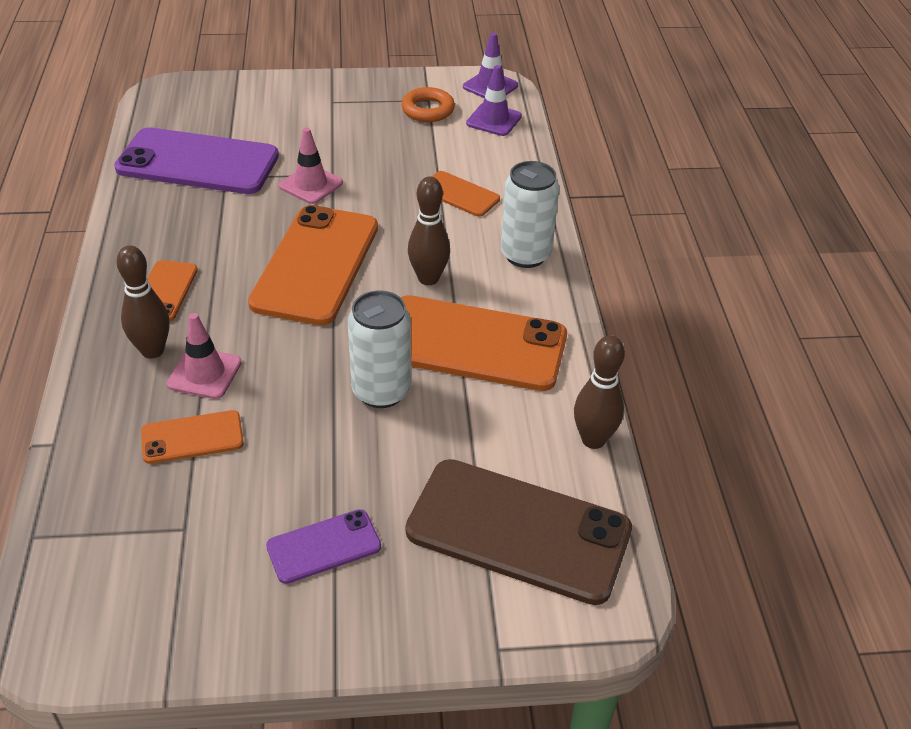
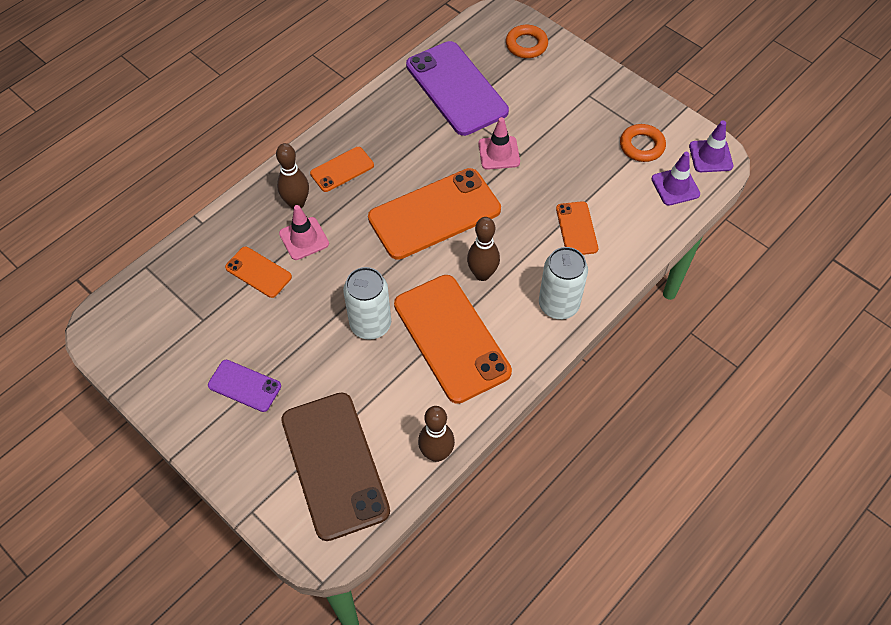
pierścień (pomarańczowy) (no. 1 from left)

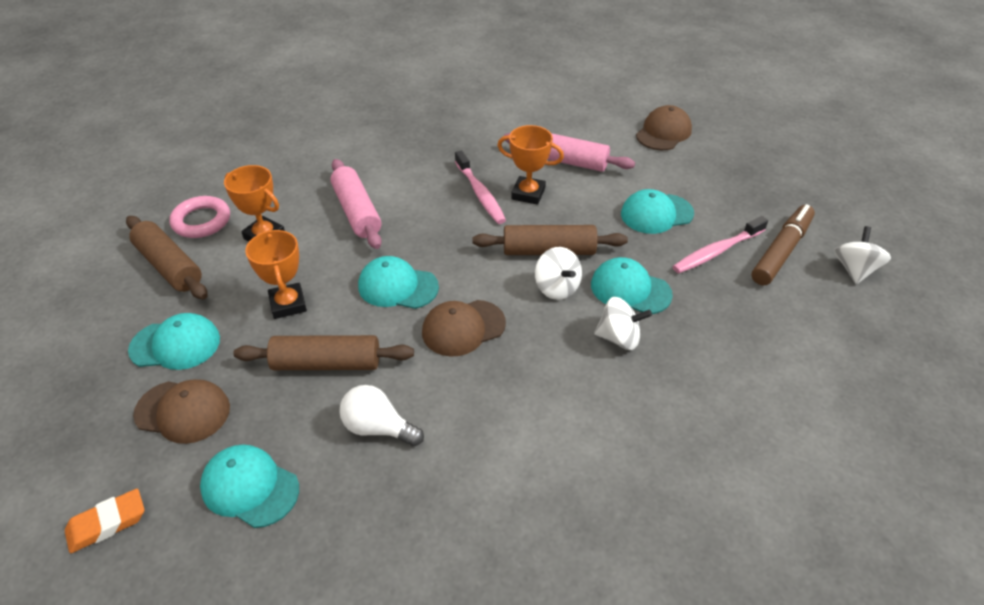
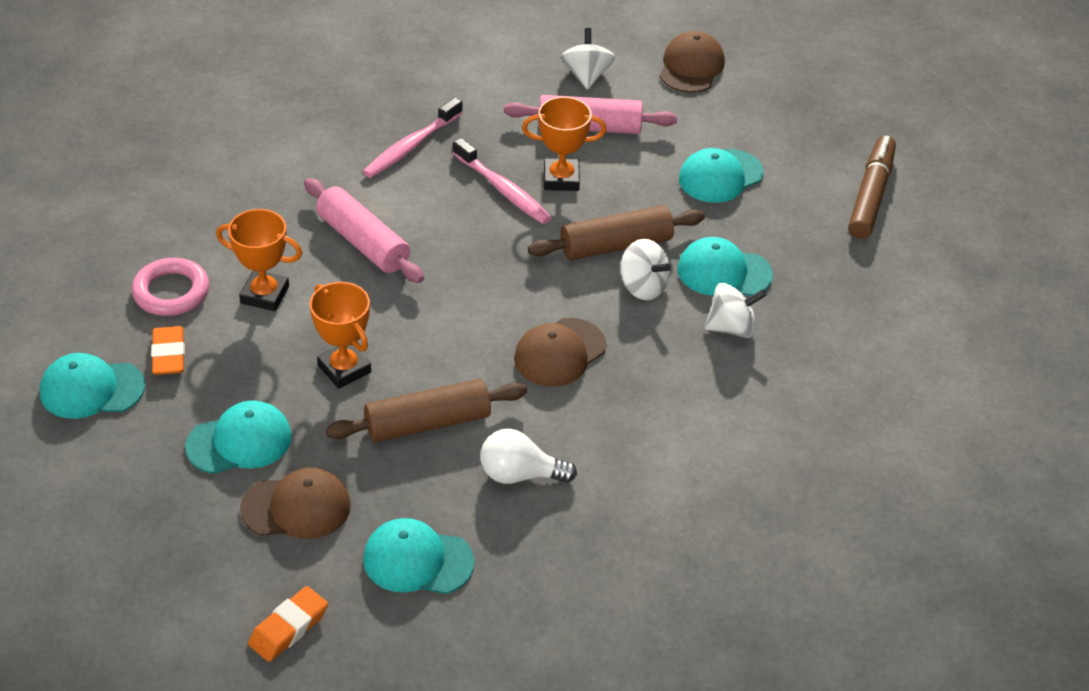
czapka (turkusowy) (no. 1 from left)
szczoteczka do zębów (różowy) (no. 1 from left)
bączek (biały) (no. 1 from left)
gumka do mazania (pomarańczowy) (no. 1 from left)

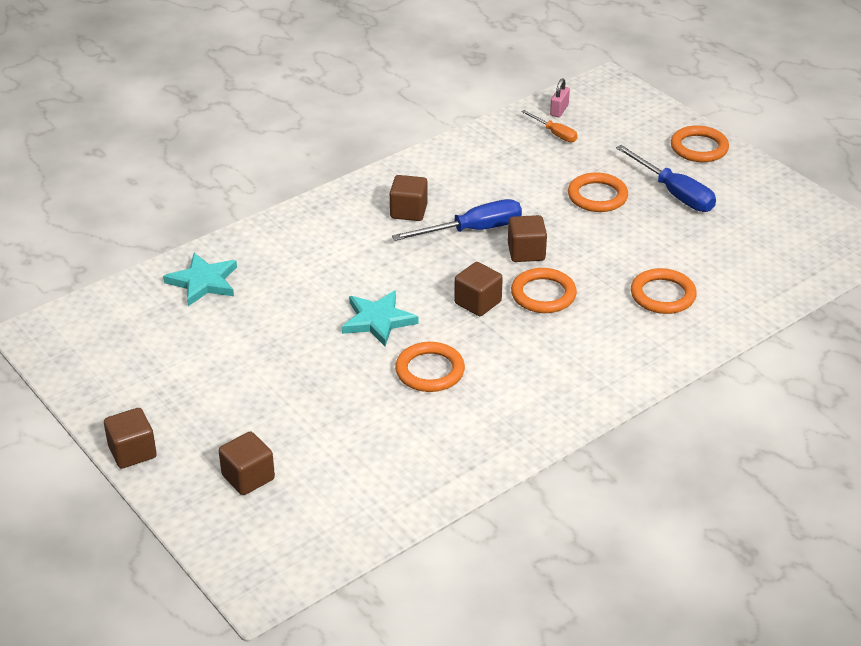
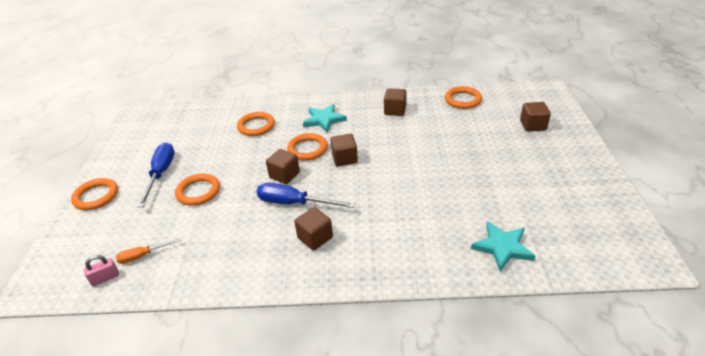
sześcian (brązowy) (no. 4 from left)
gwiazda (turkusowy) (no. 1 from left)
pierścień (pomarańczowy) (no. 5 from left)
śrubokręt (pomarańczowy)

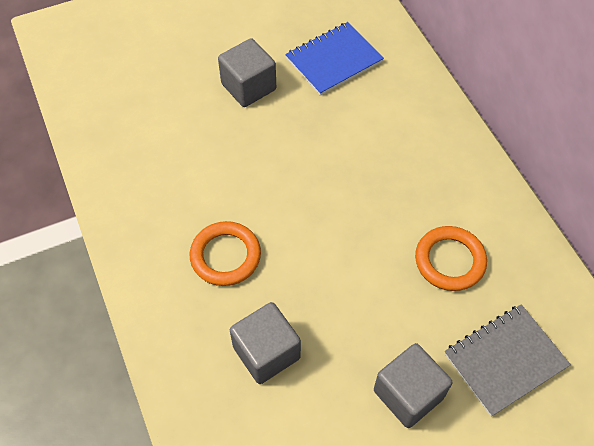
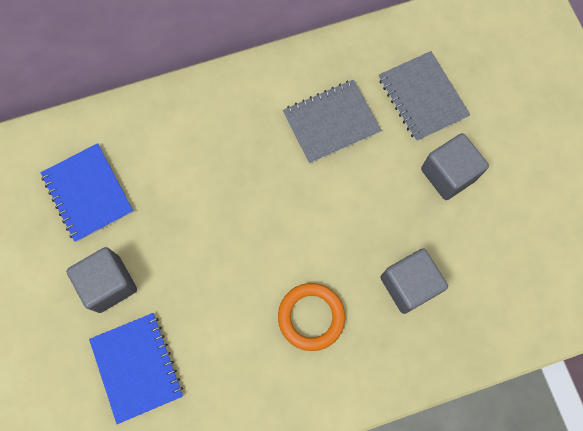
zeszyt (niebieski) (no. 2 from left)
zeszyt (szary) (no. 1 from left)

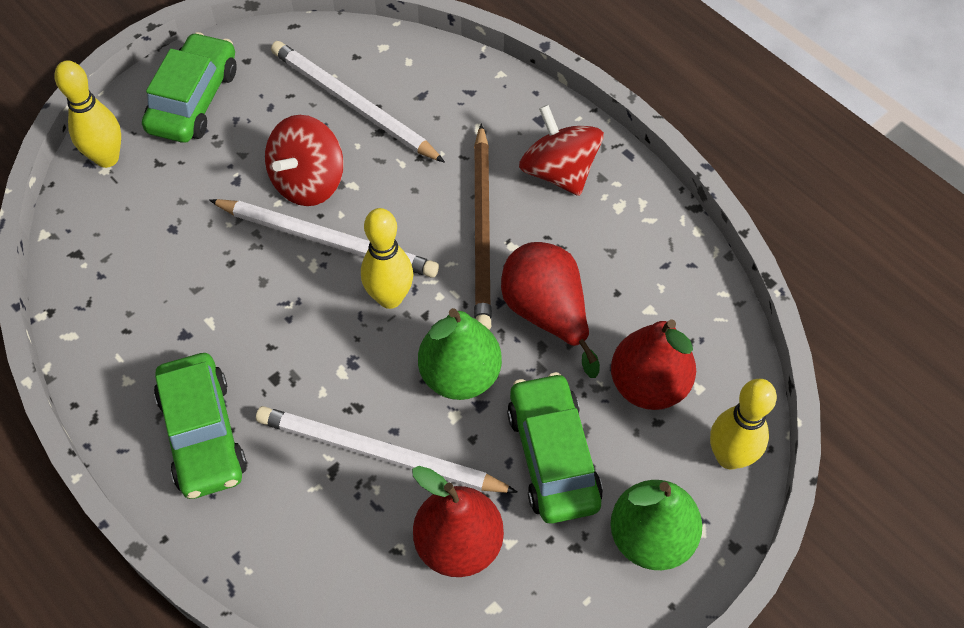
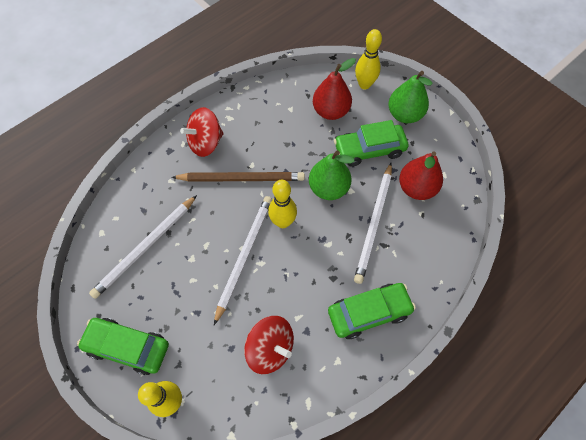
gruszka (czerwony) (no. 2 from left in the first image)
bączek (czerwony) (no. 2 from left)

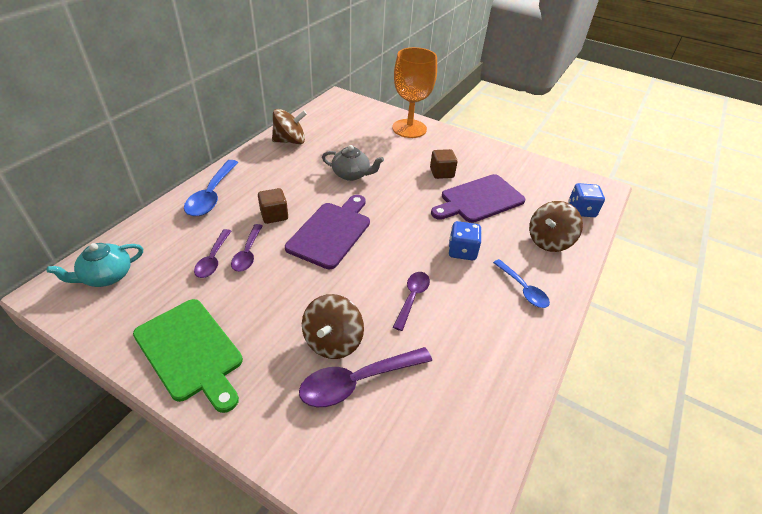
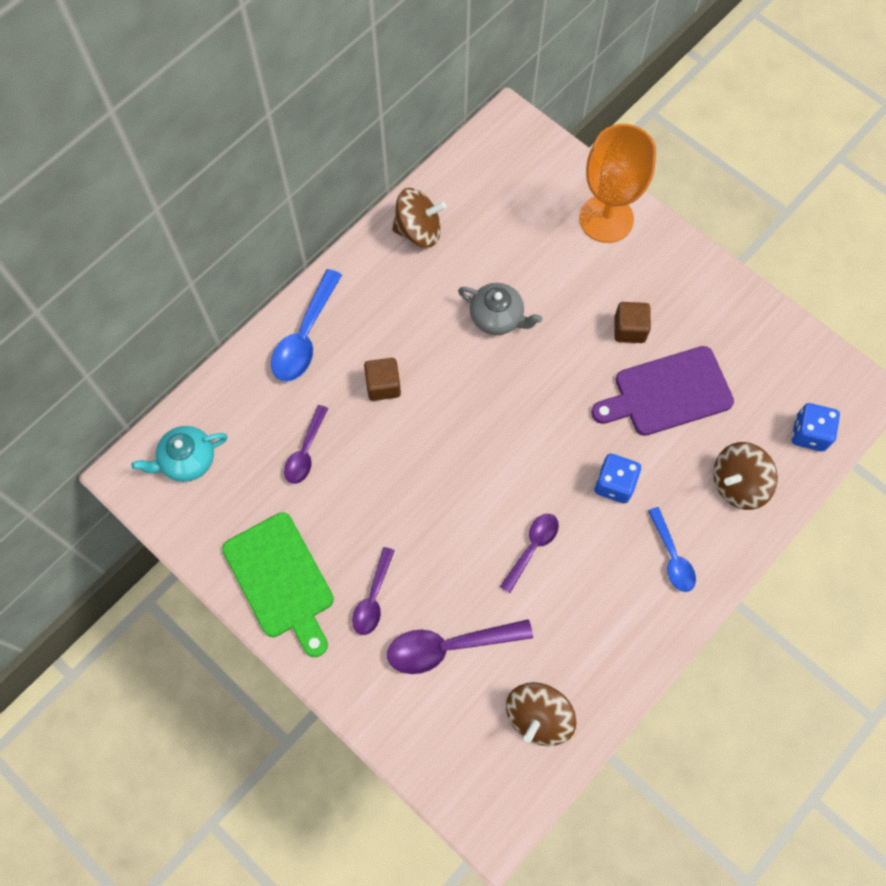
deska do krojenia (fioletowy) (no. 1 from left in the first image)
łyżka (fioletowy) (no. 2 from left)
bączek (brązowy) (no. 2 from left)

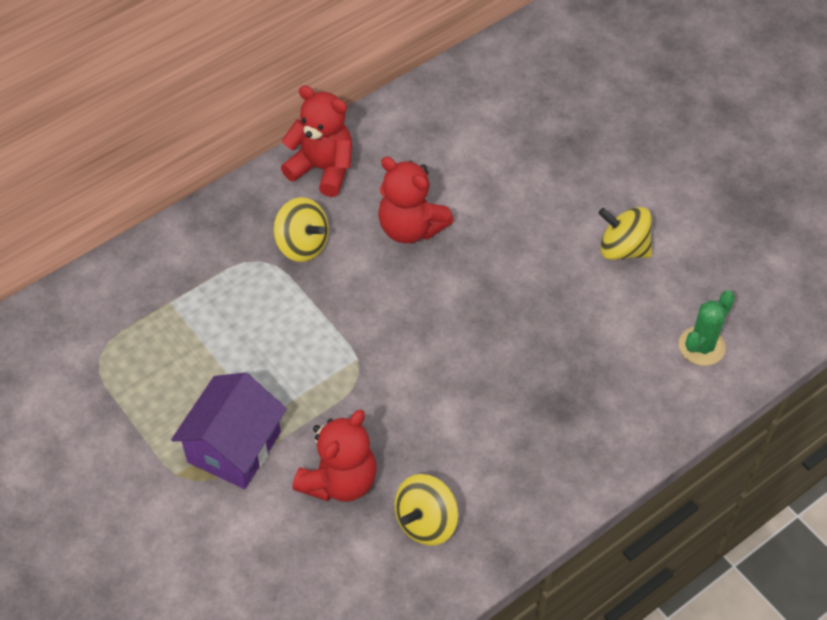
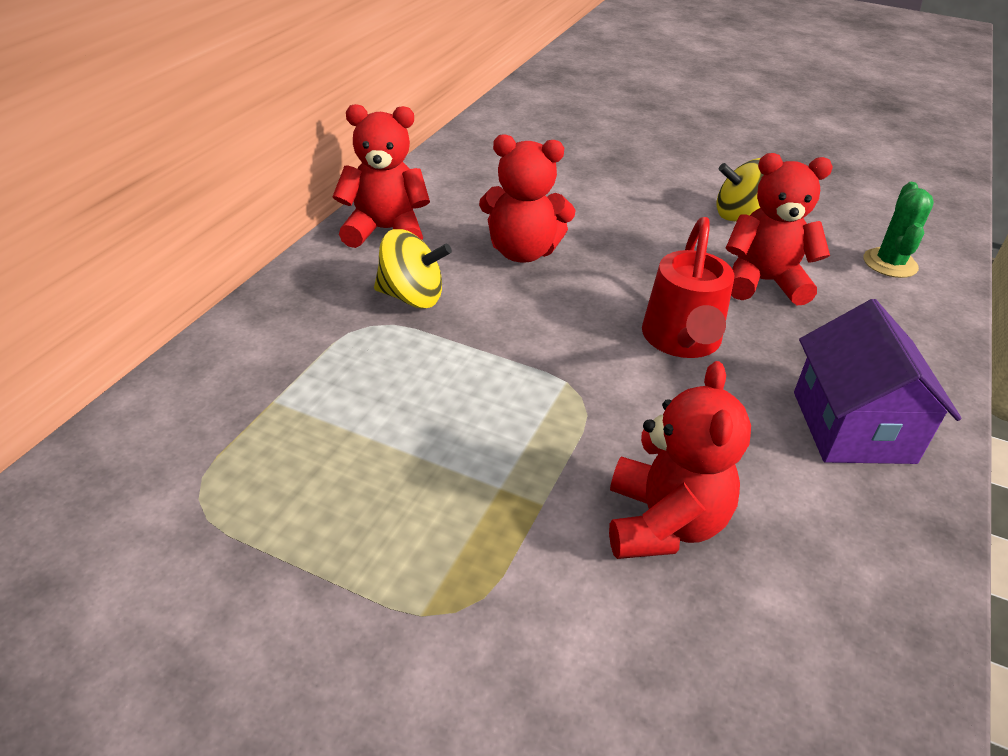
bączek (żółty) (no. 2 from left in the first image)
konewka (czerwony)
miś (czerwony) (no. 4 from left)
domek (fioletowy)

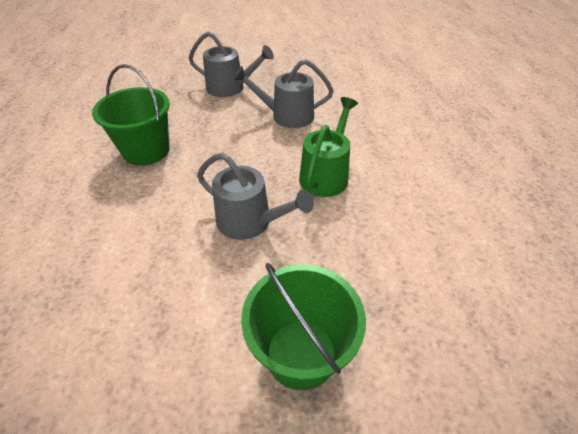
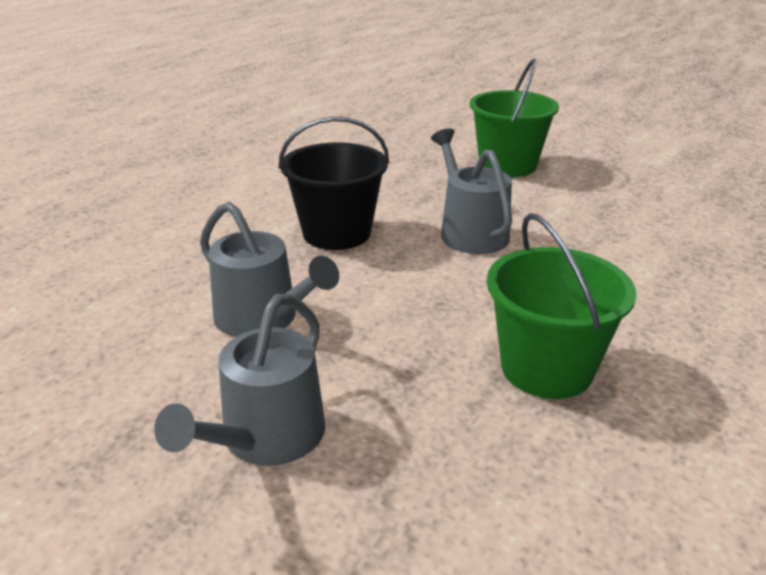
wiadro (czarny)
konewka (szary) (no. 1 from left)

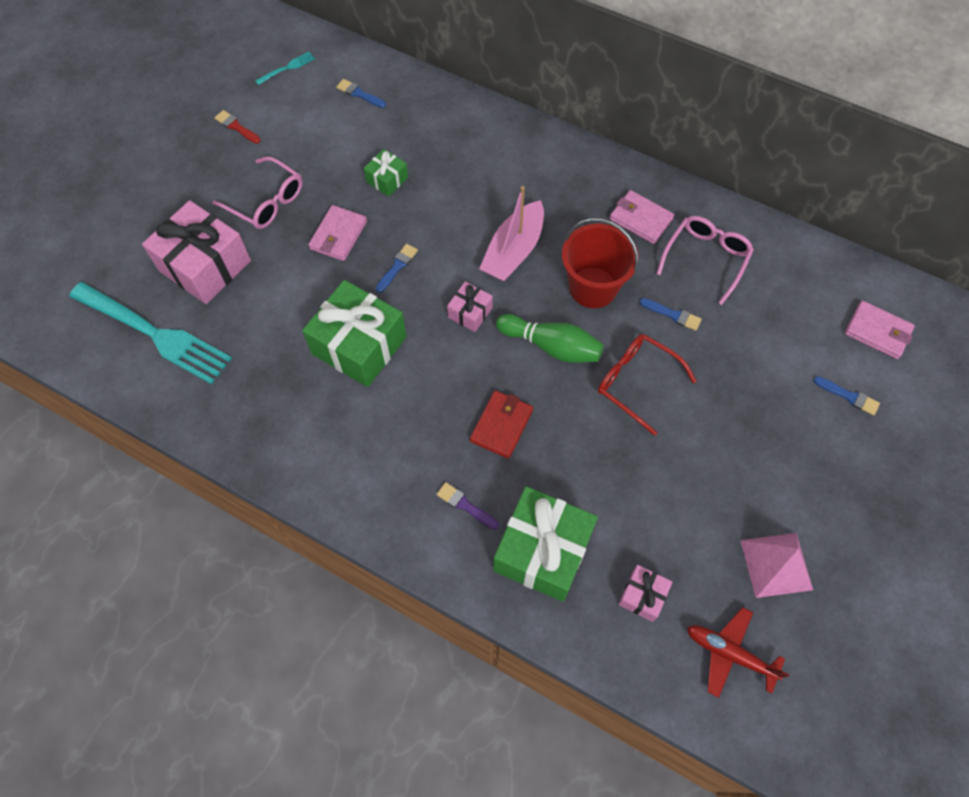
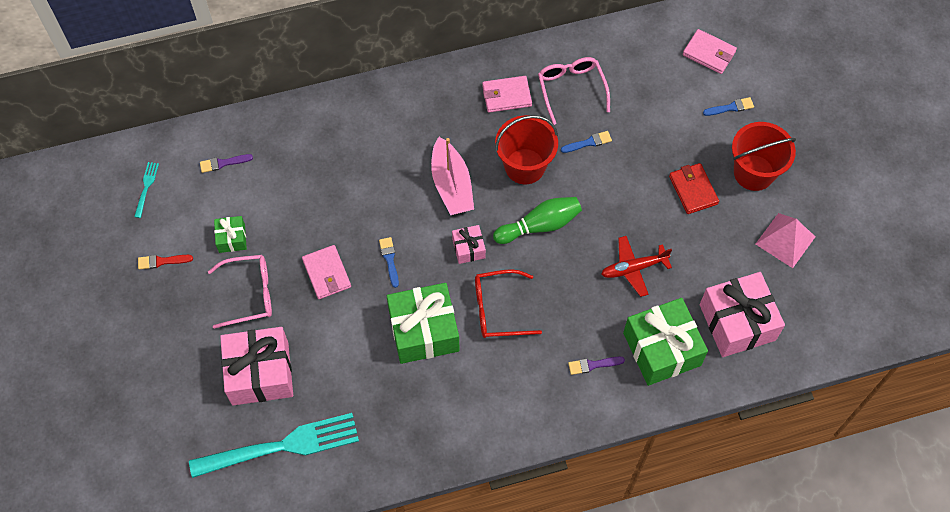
wiadro (czerwony) (no. 2 from left)
prezent (zielony) (no. 1 from left)
portfel (czerwony)
okulary (czerwony)
samolot (czerwony)
pędzel (fioletowy) (no. 1 from left)
portfel (różowy) (no. 3 from left)
prezent (różowy) (no. 3 from left)

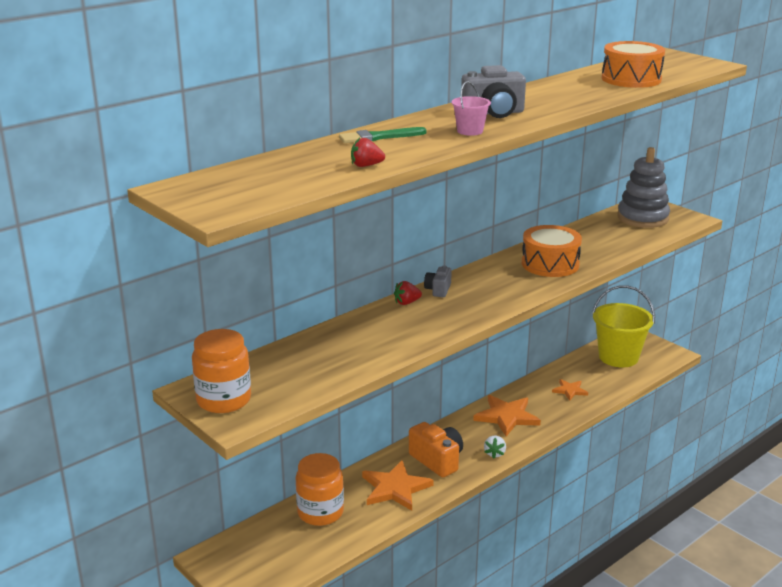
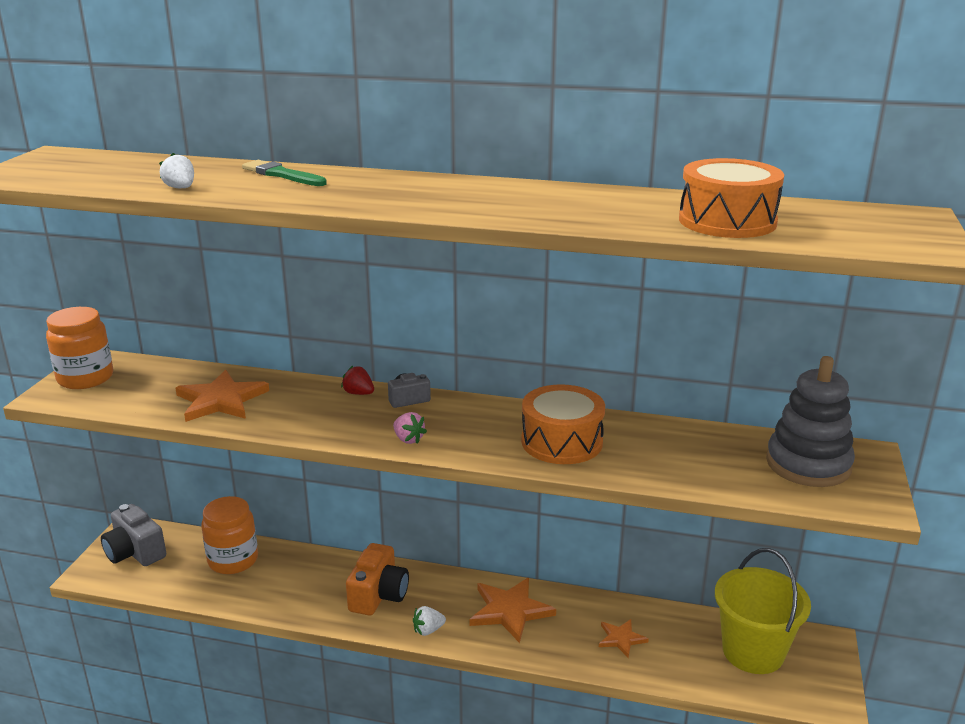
wiadro (różowy)
truskawka (różowy)
gwiazda (pomarańczowy) (no. 1 from left)
aparat fotograficzny (szary) (no. 1 from left)
truskawka (biały) (no. 1 from left)

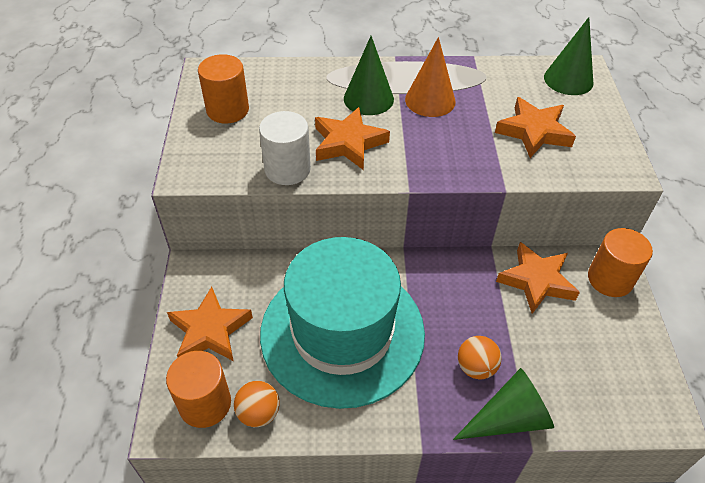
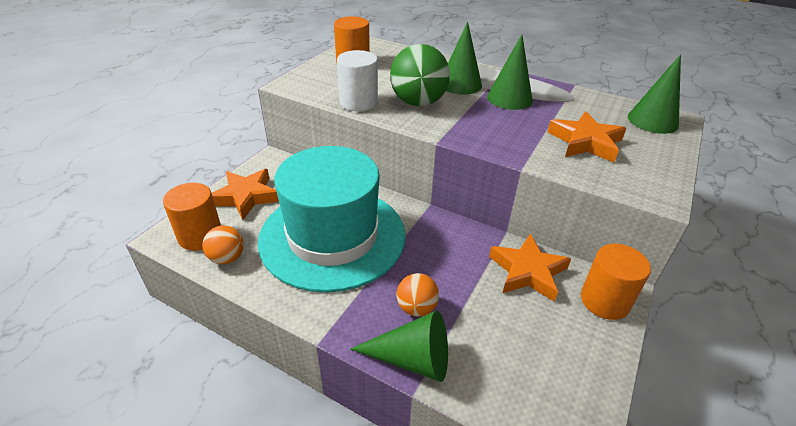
piłka (zielony)
stożek (zielony) (no. 3 from left)

